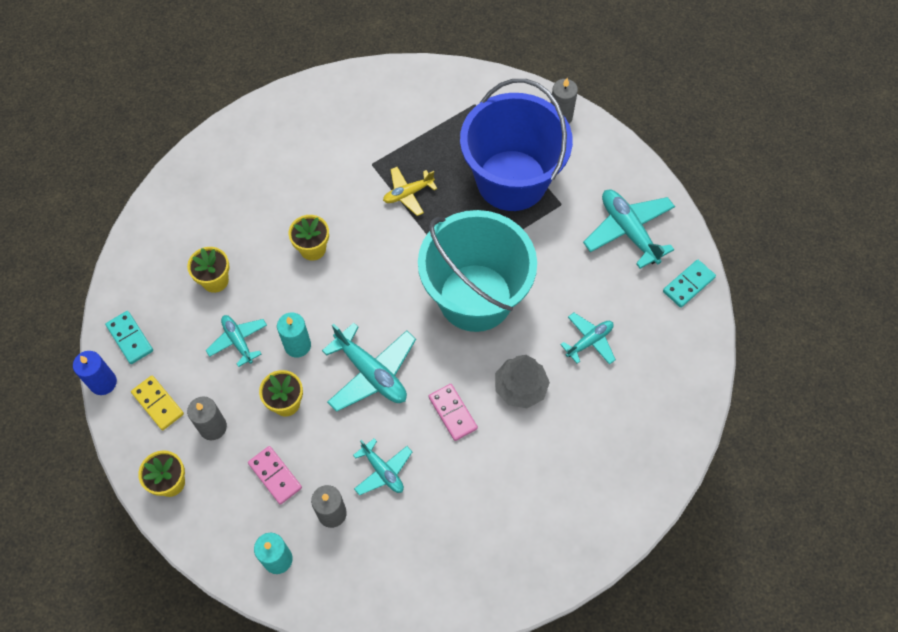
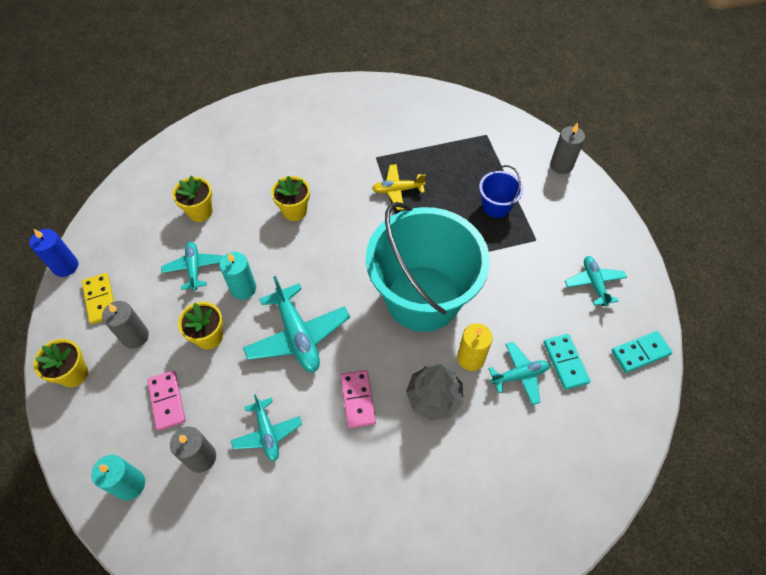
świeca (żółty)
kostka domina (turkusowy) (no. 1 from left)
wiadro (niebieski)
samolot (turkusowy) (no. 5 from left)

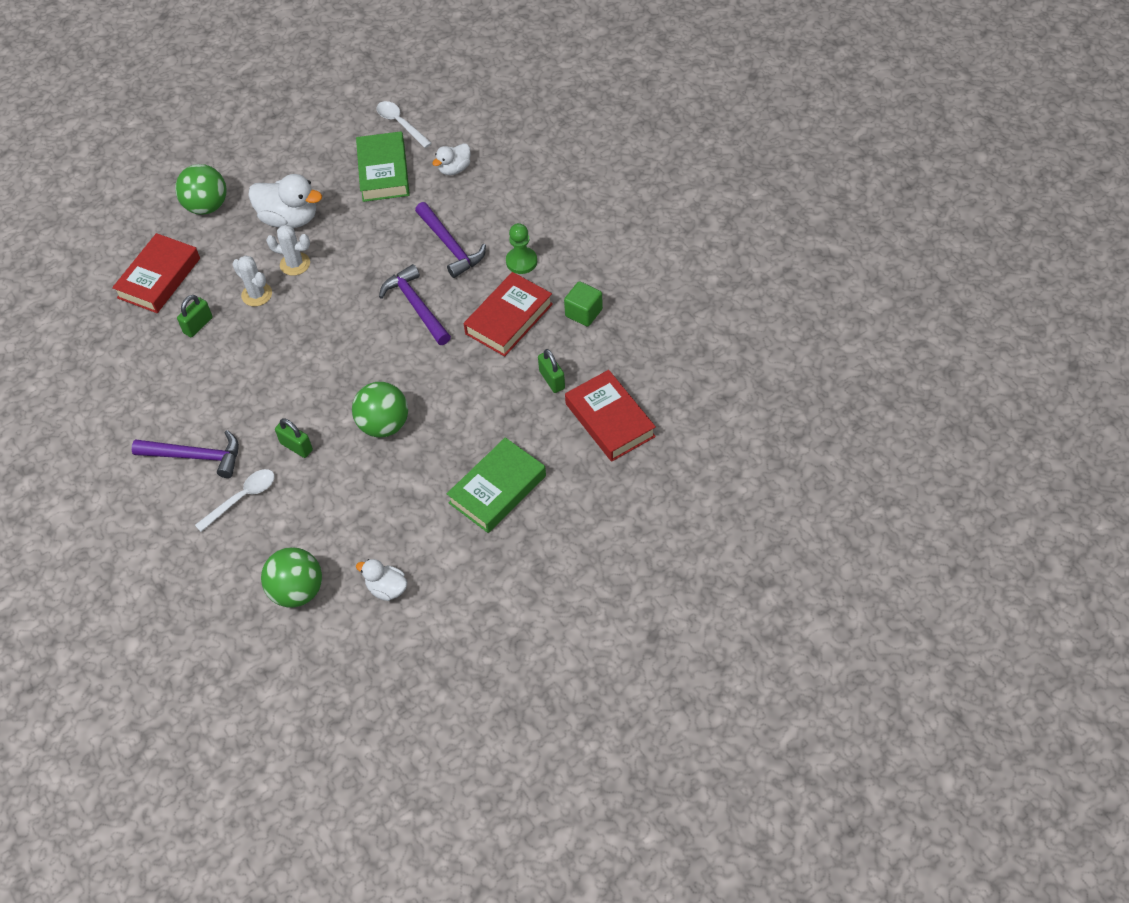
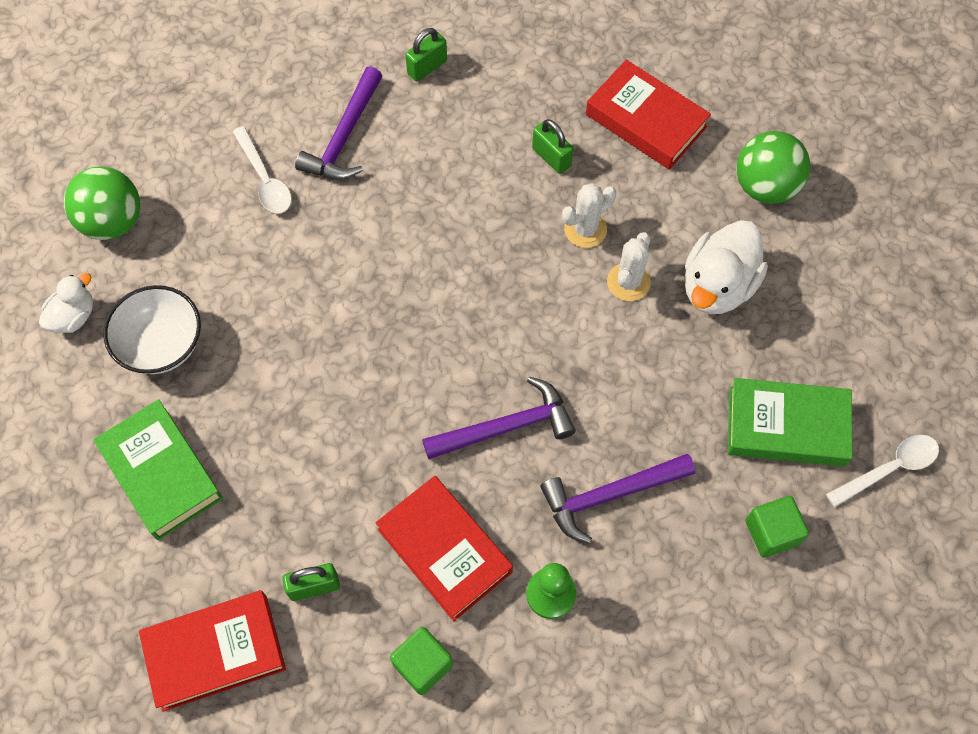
piłka (zielony) (no. 3 from left in the first image)
miska (biały)
kłódka (zielony) (no. 2 from left)
sześcian (zielony) (no. 2 from left)

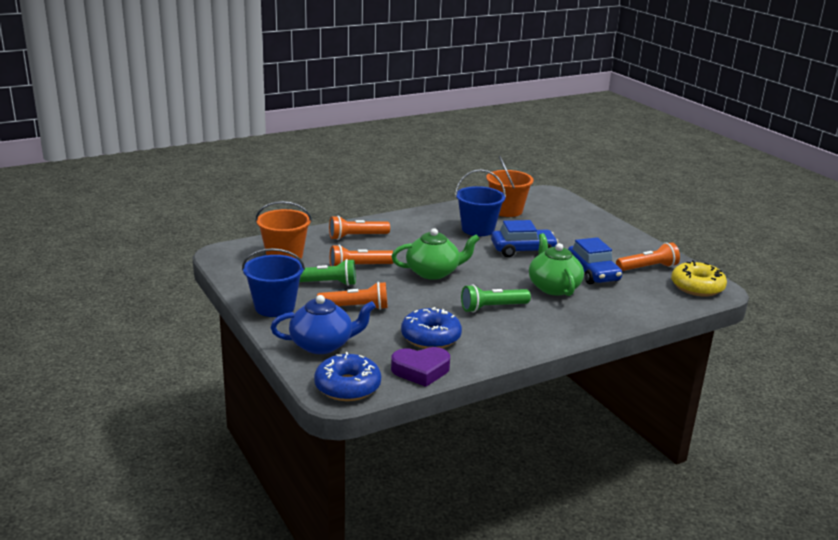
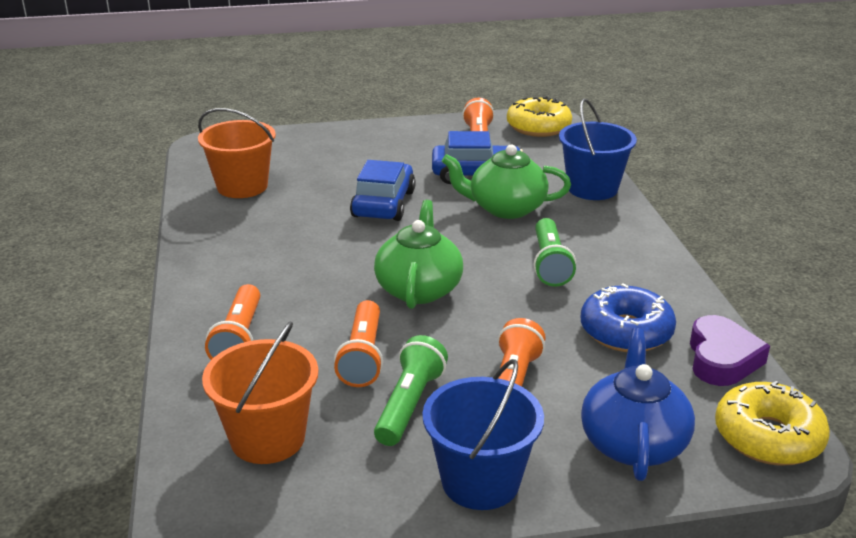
wiadro (niebieski) (no. 2 from left)
donut (żółty) (no. 2 from left)

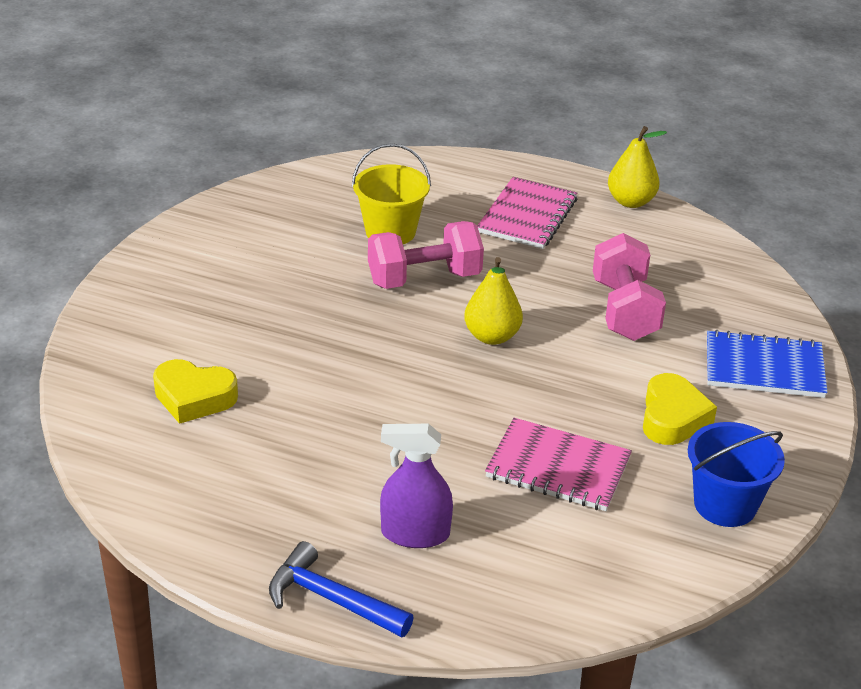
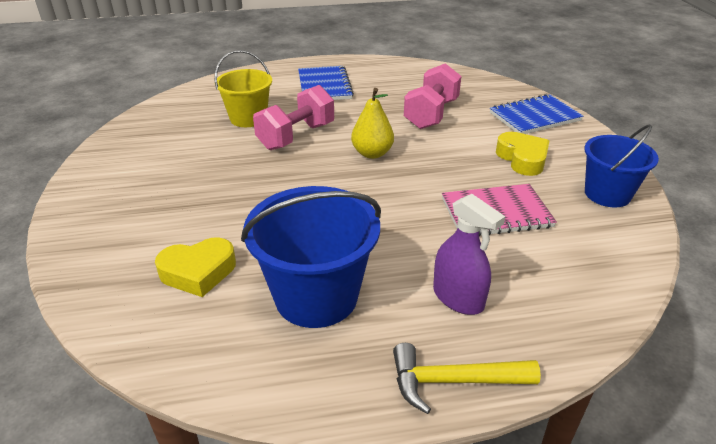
gruszka (żółty) (no. 2 from left in the first image)
wiadro (niebieski) (no. 1 from left)
młotek (żółty)
zeszyt (niebieski) (no. 1 from left)
spryskiwacz (fioletowy)
hantel (różowy) (no. 2 from left)

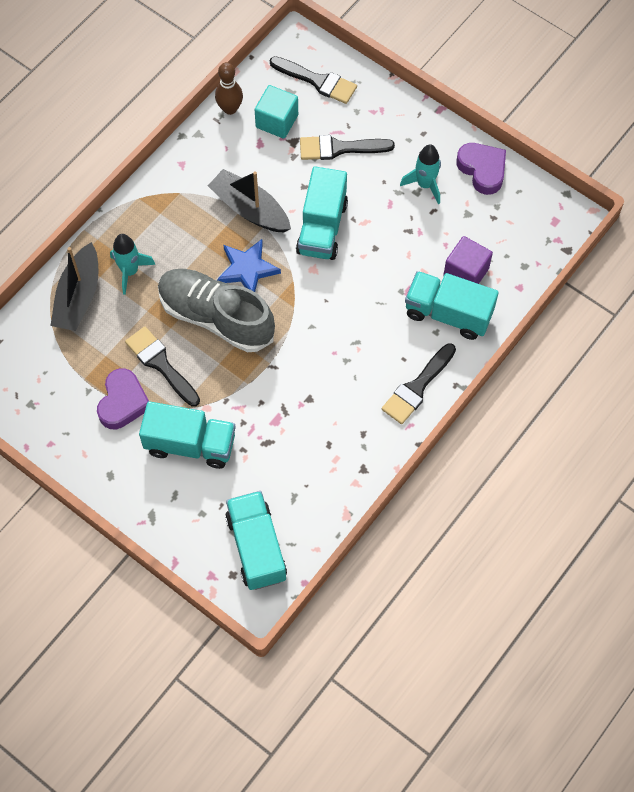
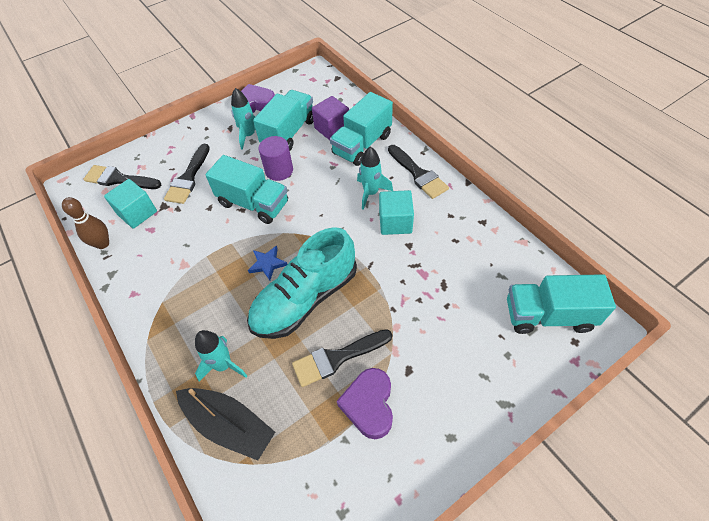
łódka (czarny) (no. 2 from left in the first image)
walec (fioletowy)
rakieta (turkusowy) (no. 3 from left)
sześcian (turkusowy) (no. 2 from left)
ciężarówka (turkusowy) (no. 2 from left)
but (turkusowy)
serce (fioletowy) (no. 2 from left)
pędzel (czarny) (no. 1 from left)
gwiazda (niebieski)

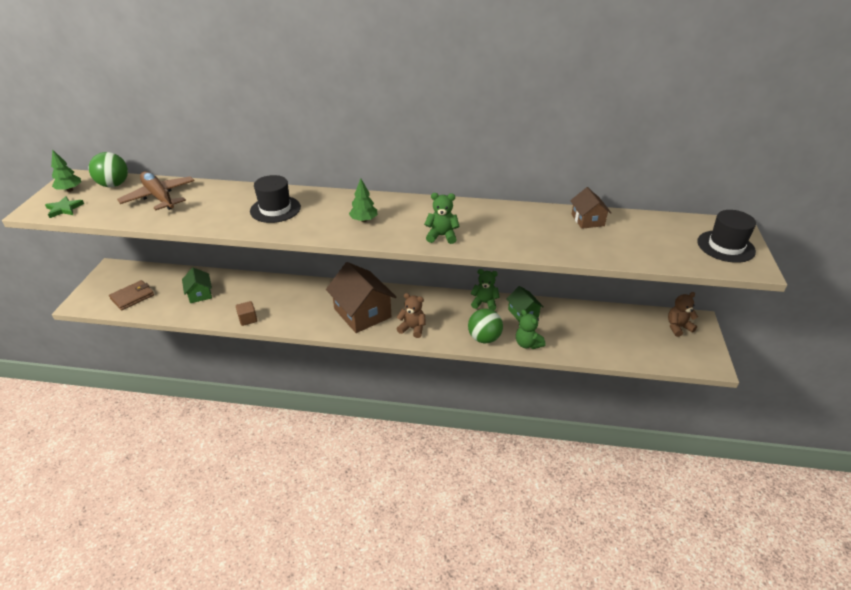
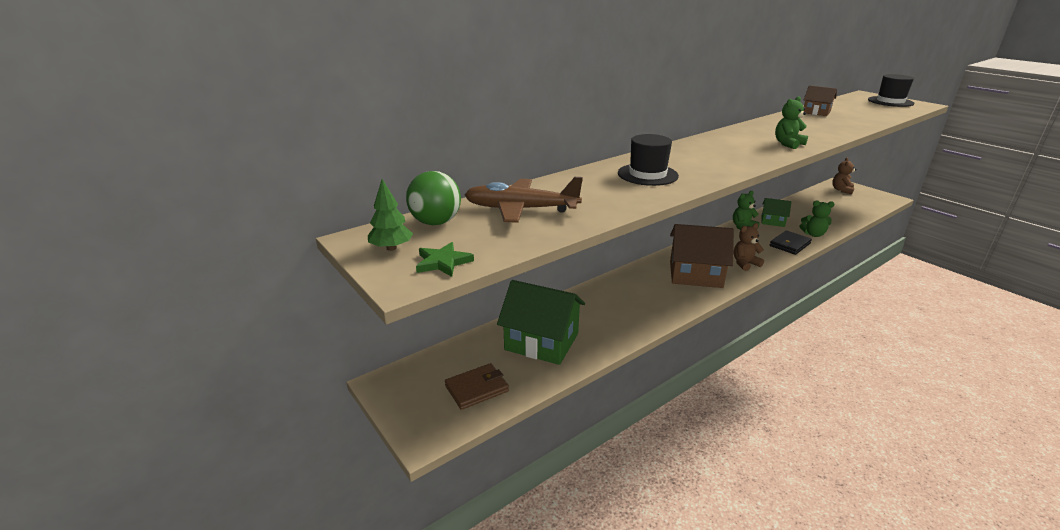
sześcian (brązowy)
drzewko (zielony) (no. 2 from left in the first image)
portfel (czarny)
portfel (brązowy)
domek (zielony) (no. 1 from left)

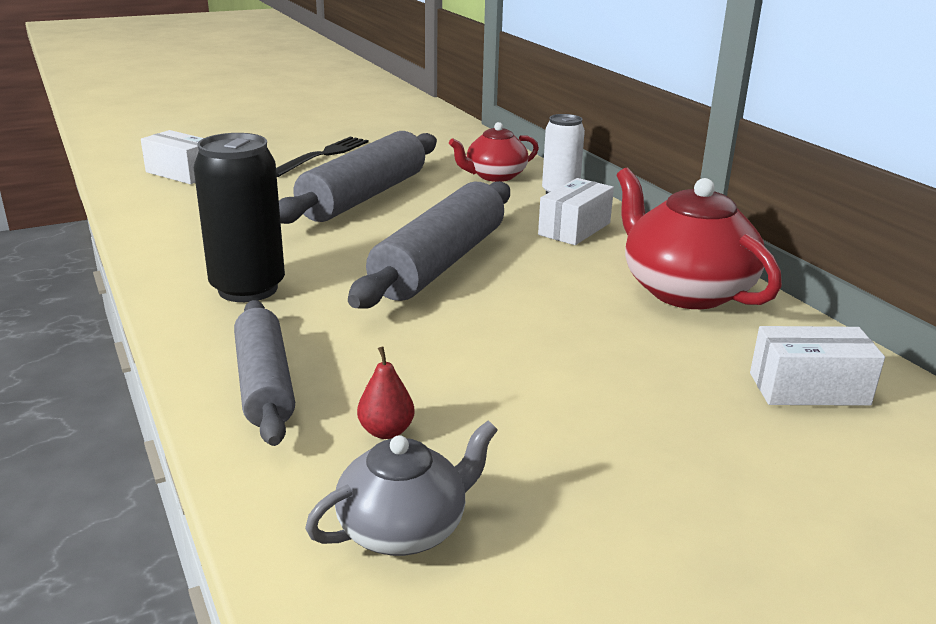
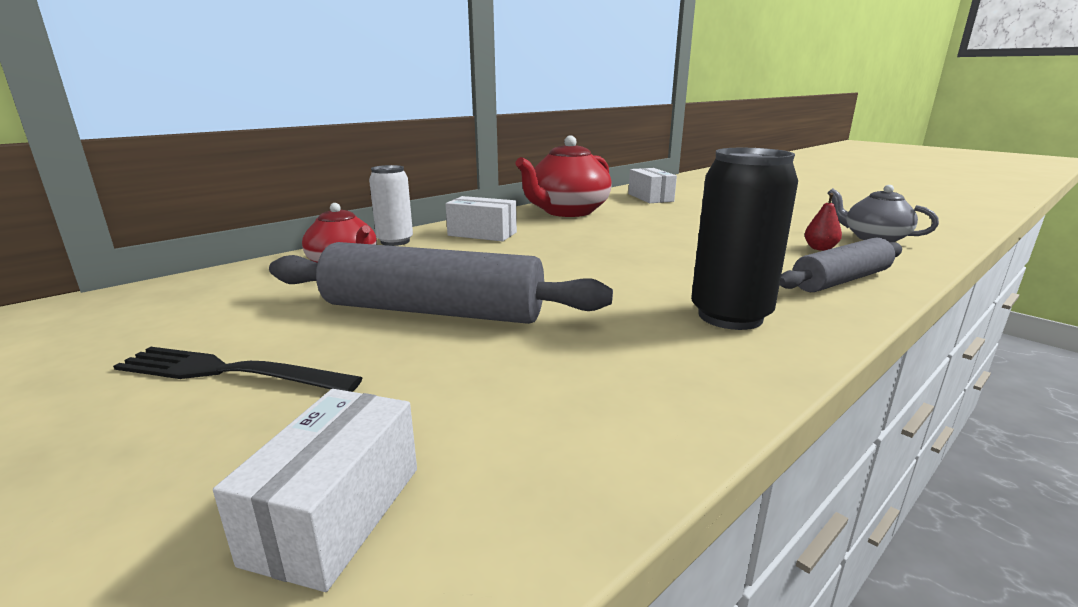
wałek do ciasta (szary) (no. 3 from left in the first image)

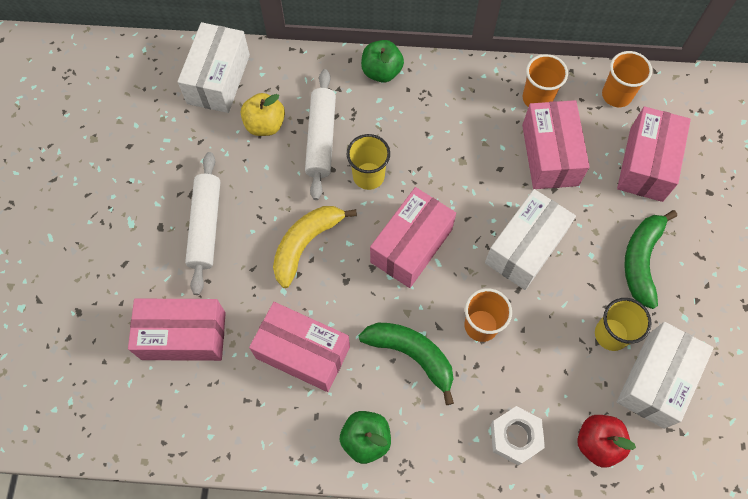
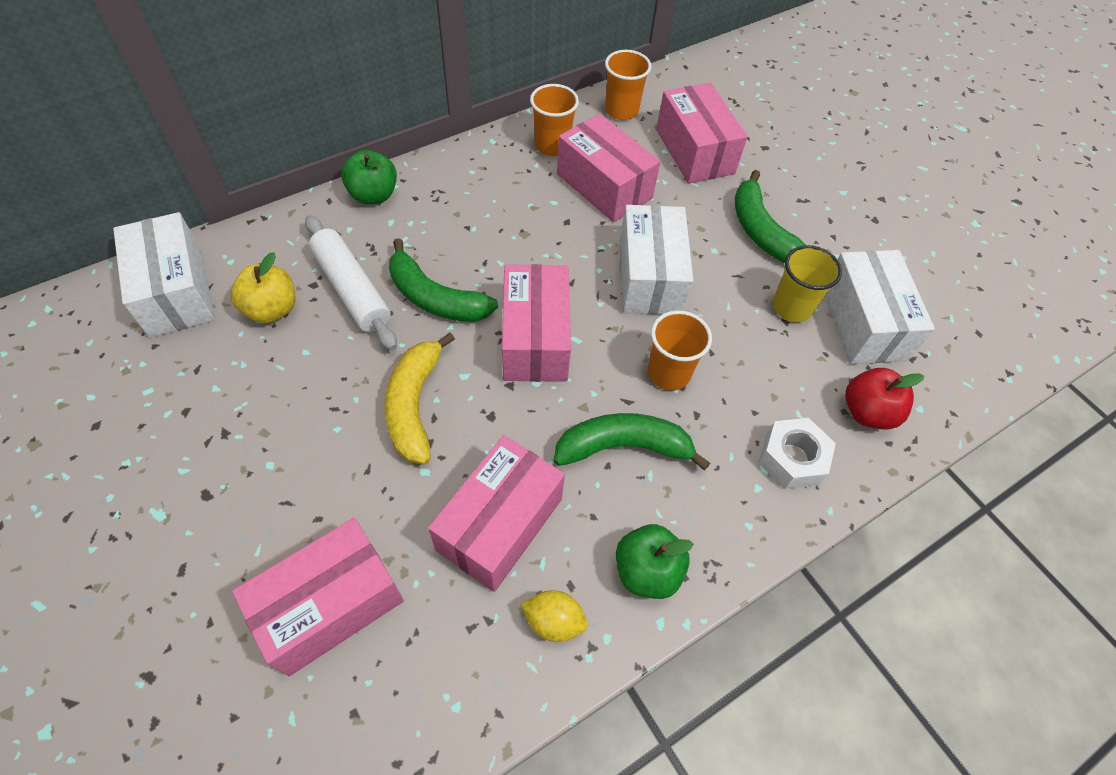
wałek do ciasta (biały) (no. 1 from left in the first image)
cytryna (żółty)
banan (zielony) (no. 1 from left)
pudełko (różowy) (no. 2 from left)

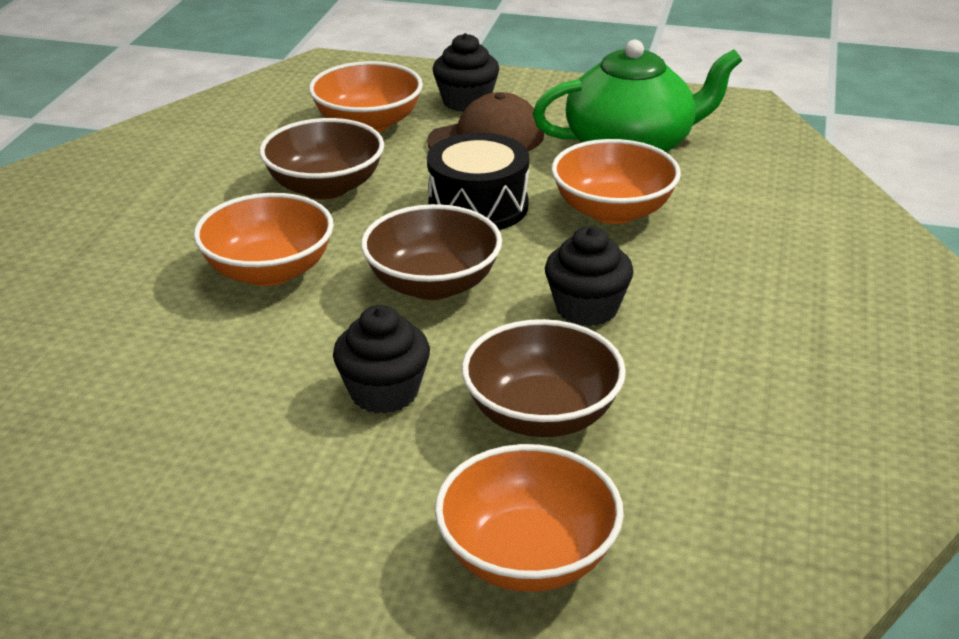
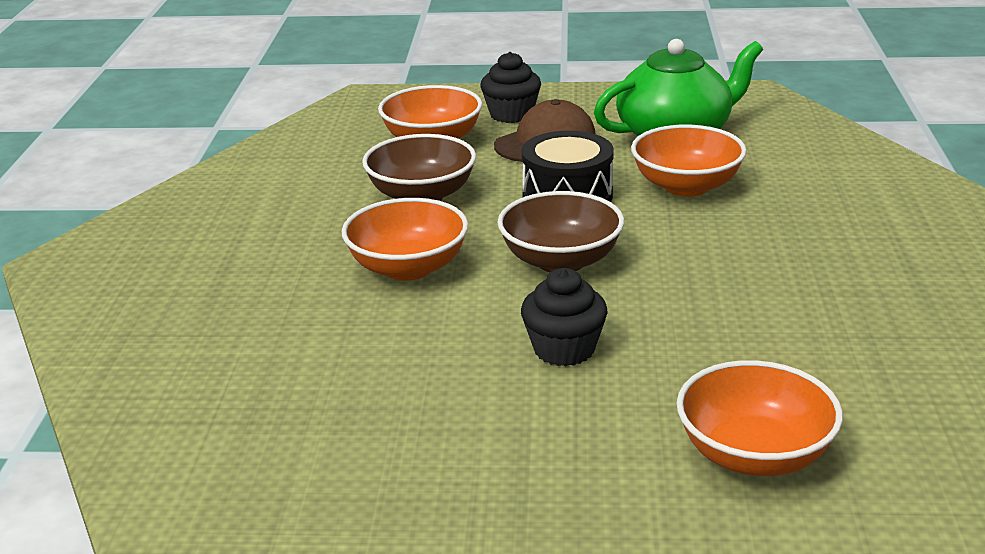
miska (brązowy) (no. 3 from left in the first image)
muffinka (czarny) (no. 3 from left in the first image)

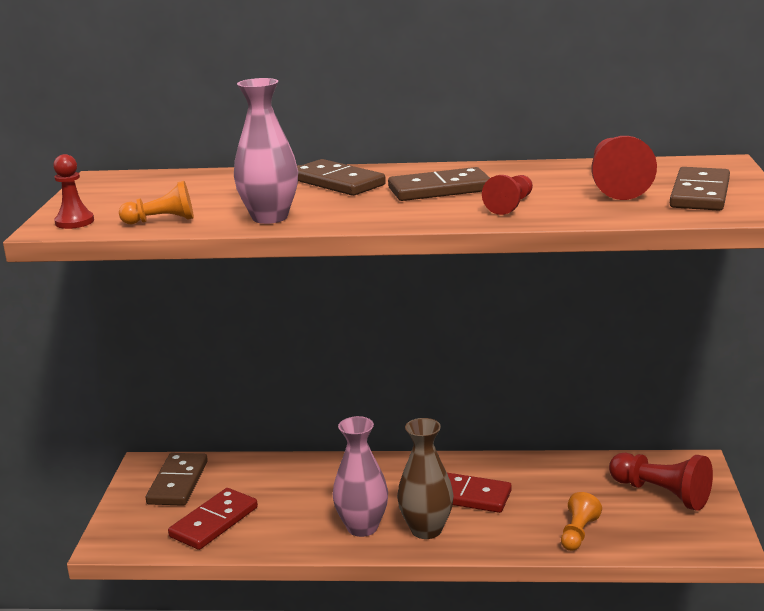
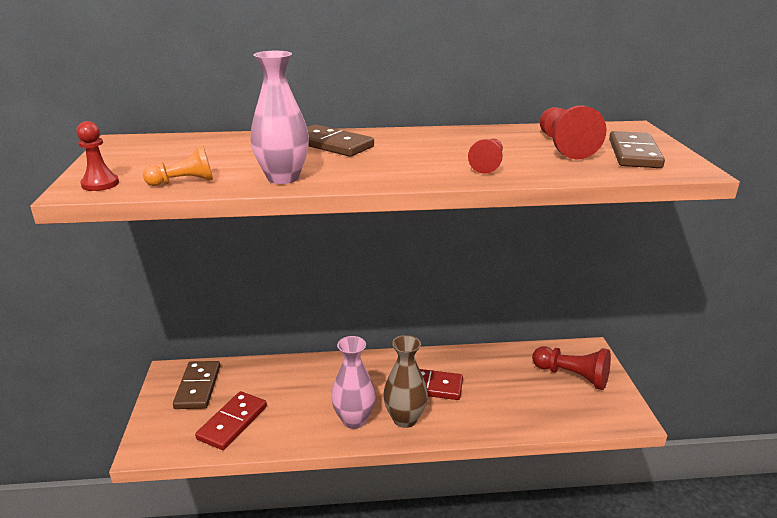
kostka domina (brązowy) (no. 3 from left in the first image)
pionek (pomarańczowy) (no. 2 from left in the first image)

